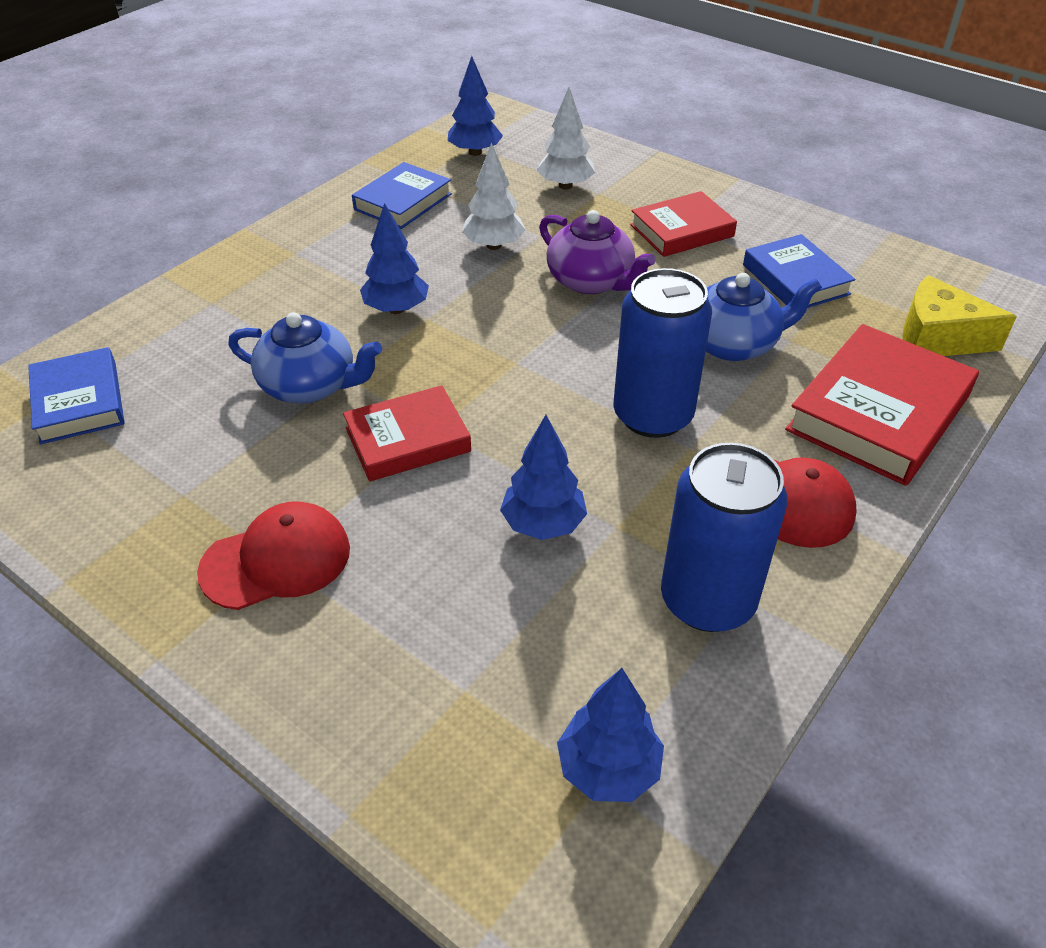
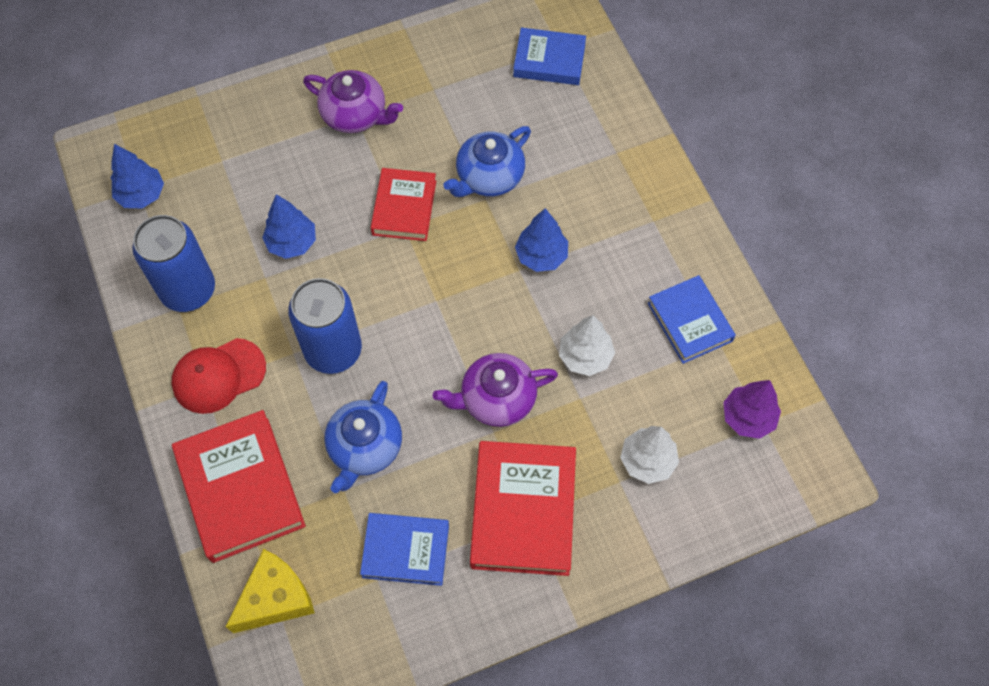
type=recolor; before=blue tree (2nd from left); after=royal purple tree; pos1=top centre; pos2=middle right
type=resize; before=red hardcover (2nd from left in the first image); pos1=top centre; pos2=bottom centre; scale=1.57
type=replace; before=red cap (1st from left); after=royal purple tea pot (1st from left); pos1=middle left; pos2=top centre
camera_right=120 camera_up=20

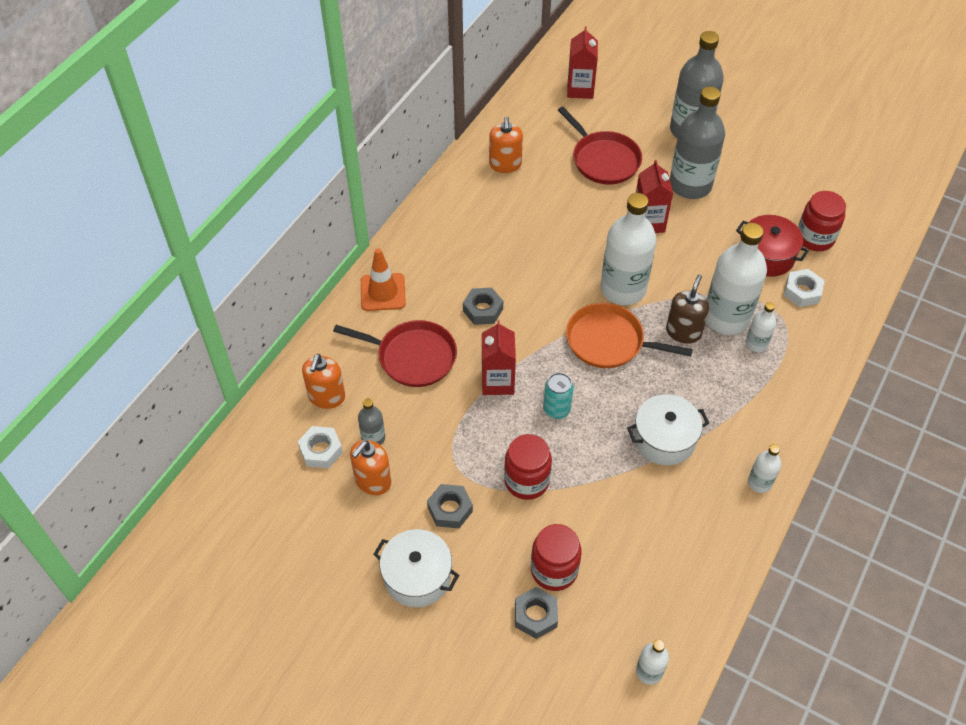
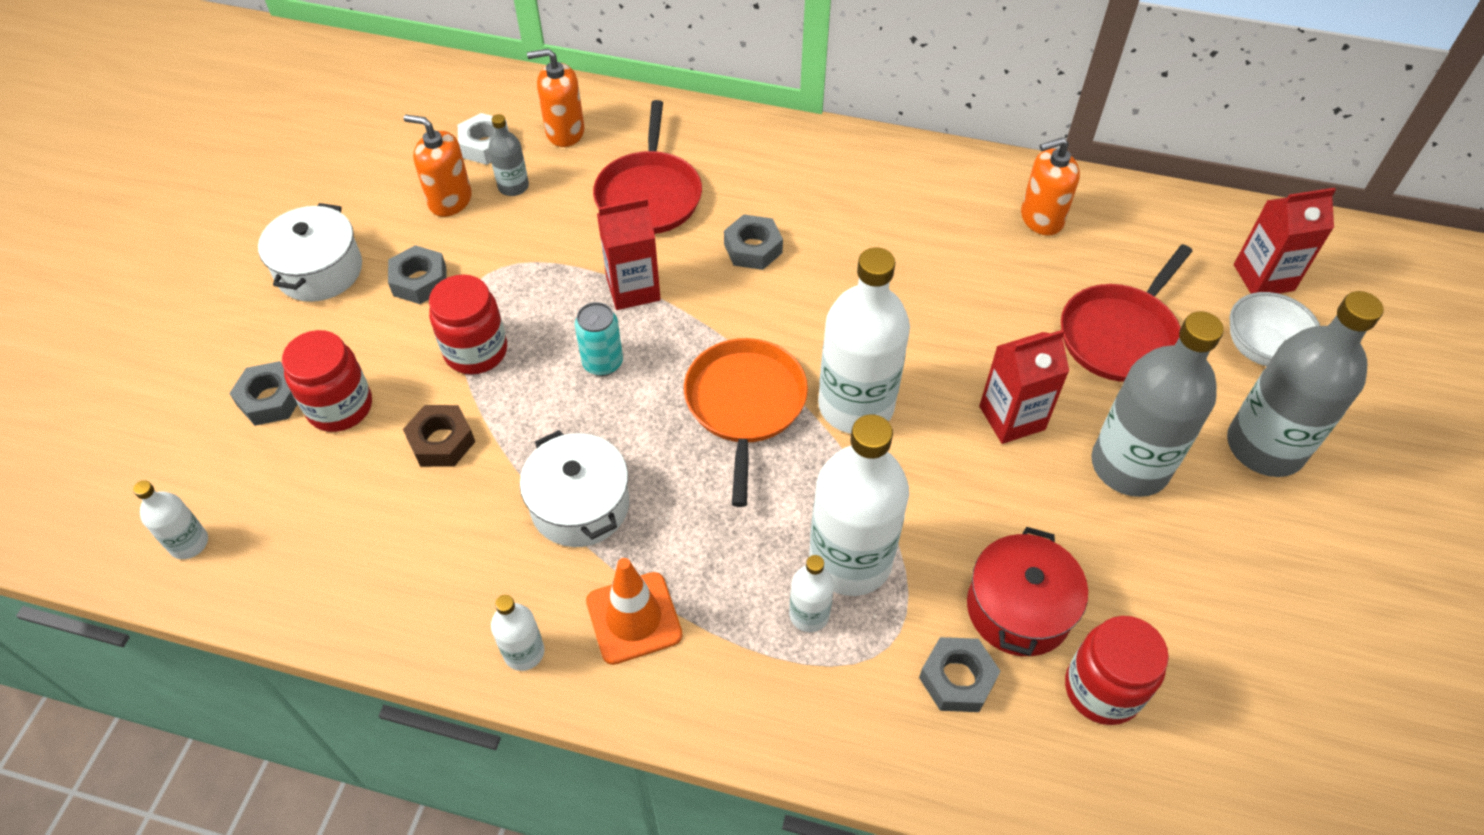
type=move; before=orange-coloured traffic cone; pos1=centre; pos2=bottom centre
type=recolor; before=white hex nut (2nd from left); after=grey hex nut (4th from left); pos1=middle right; pos2=bottom centre
type=delete; before=russet soap dispenser; pos1=middle right
type=insert; after=white deep dish; pos2=middle right
type=insert; after=russet hex nut; pos2=middle left
camera_right=75 camera_up=0

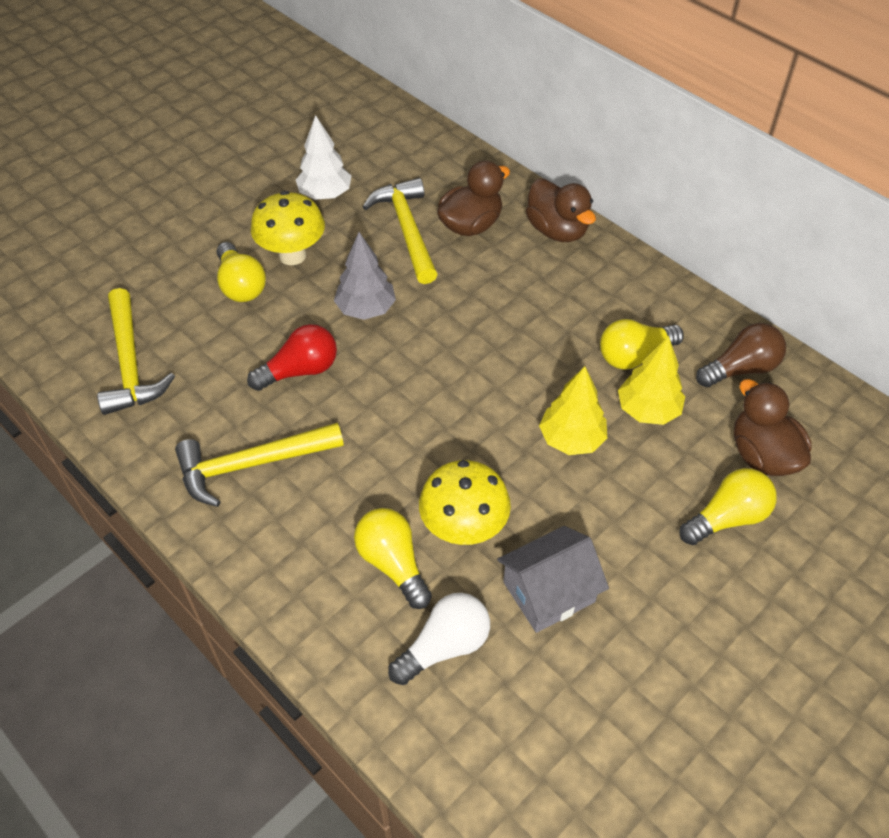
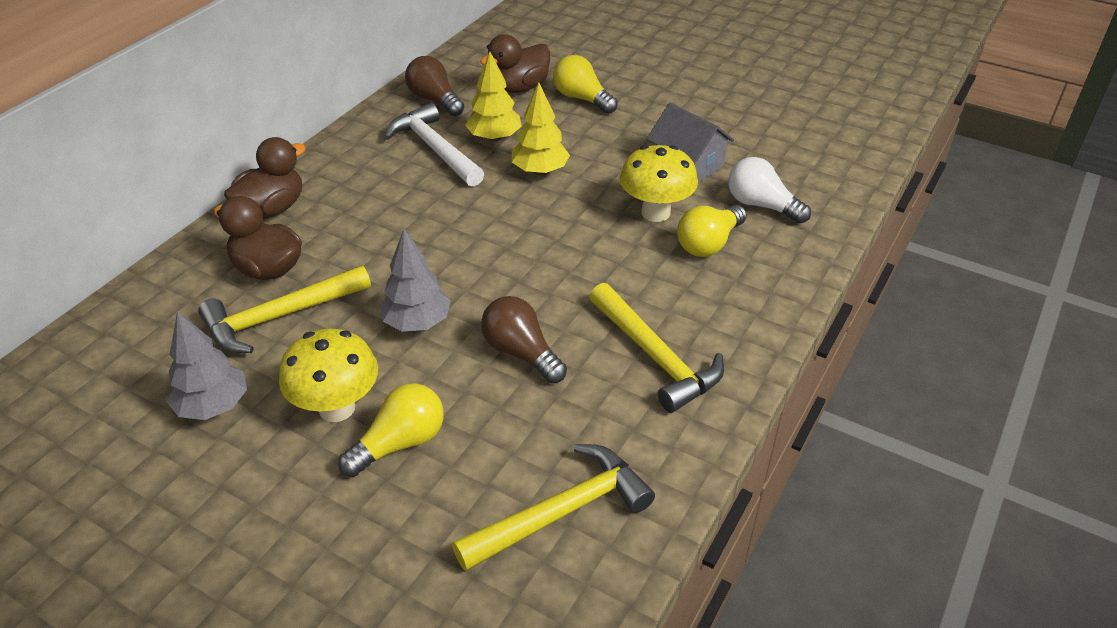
type=recolor; before=white tree; after=grey tree (1st from left); pos1=top centre; pos2=middle left
type=replace; before=golden lightbulb (3rd from left); after=white carpenter's hammer; pos1=middle right; pos2=top centre
type=recolor; before=red lightbulb; after=russet lightbulb (2nd from left); pos1=middle left; pos2=centre
camera_right=-105 camera_up=-10

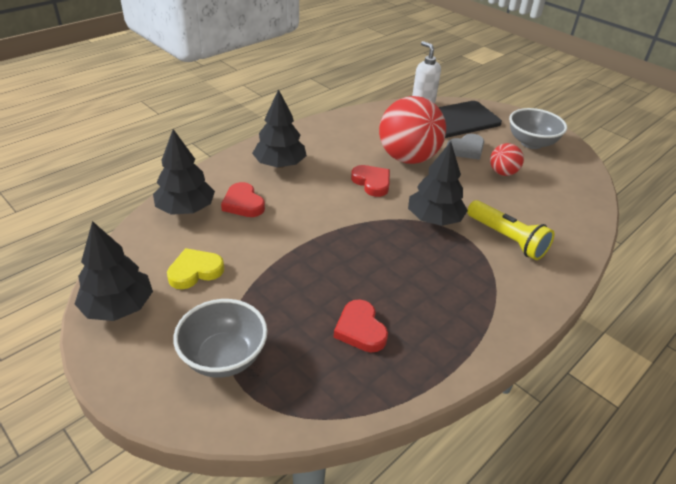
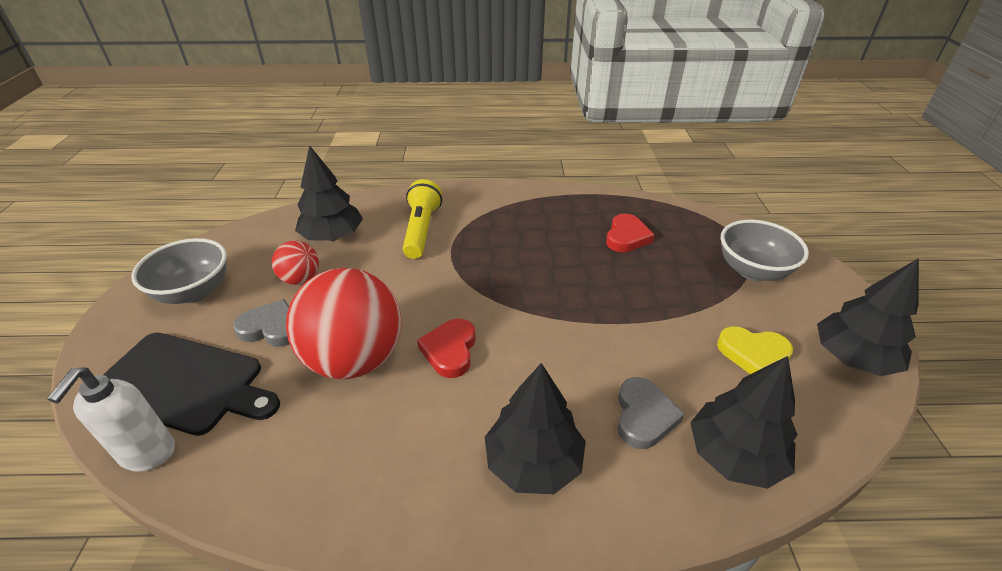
type=move; before=ebony tree (4th from left in the first image); after=ebony tree (1st from left); pos1=centre; pos2=middle left
type=recolor; before=red heart shape (1st from left); after=grey heart shape (2nd from left); pos1=centre; pos2=bottom centre
camera_right=-135 camera_up=0

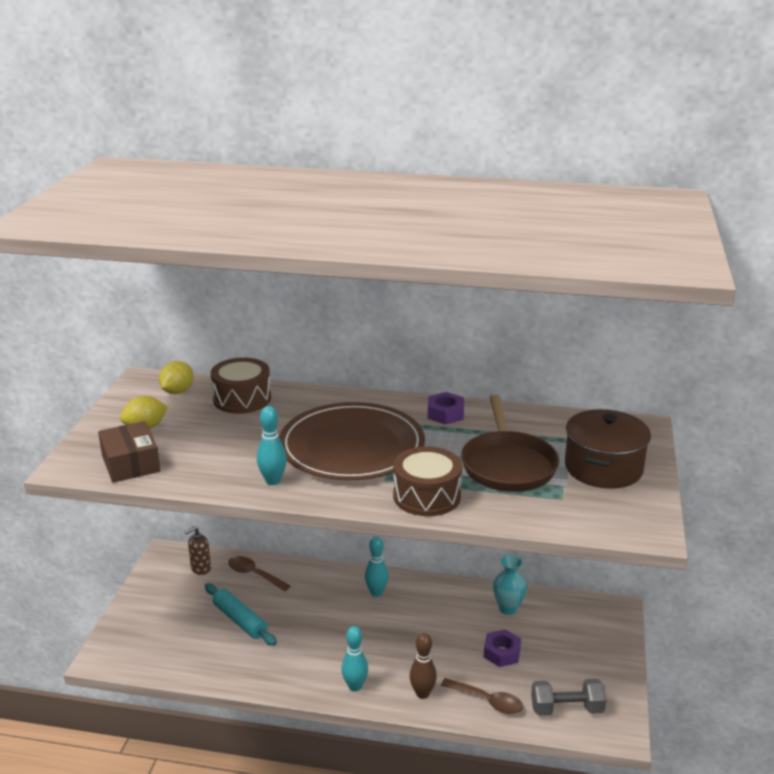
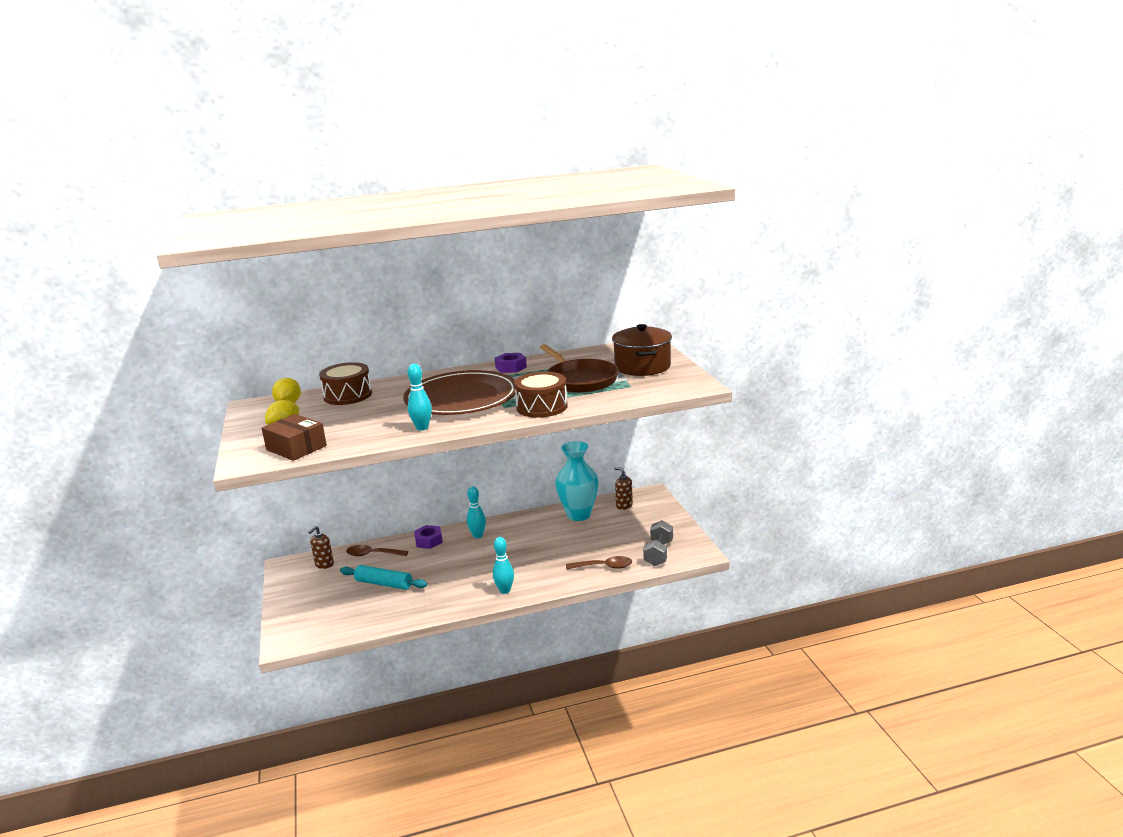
type=resize; before=turquoise tall vase; pos1=bottom centre; pos2=centre; scale=1.66
type=move; before=royal purple hex nut (2nd from left in the first image); after=royal purple hex nut (1st from left); pos1=bottom centre; pos2=centre
type=delete; before=russet bowling pin; pos1=bottom centre
type=rotate; before=grey dumbbell; pos1=bottom right; pos2=centre; turn=-45
type=insert; after=russet soap dispenser (2nd from left); pos2=centre
camera_right=-25 camera_up=-5

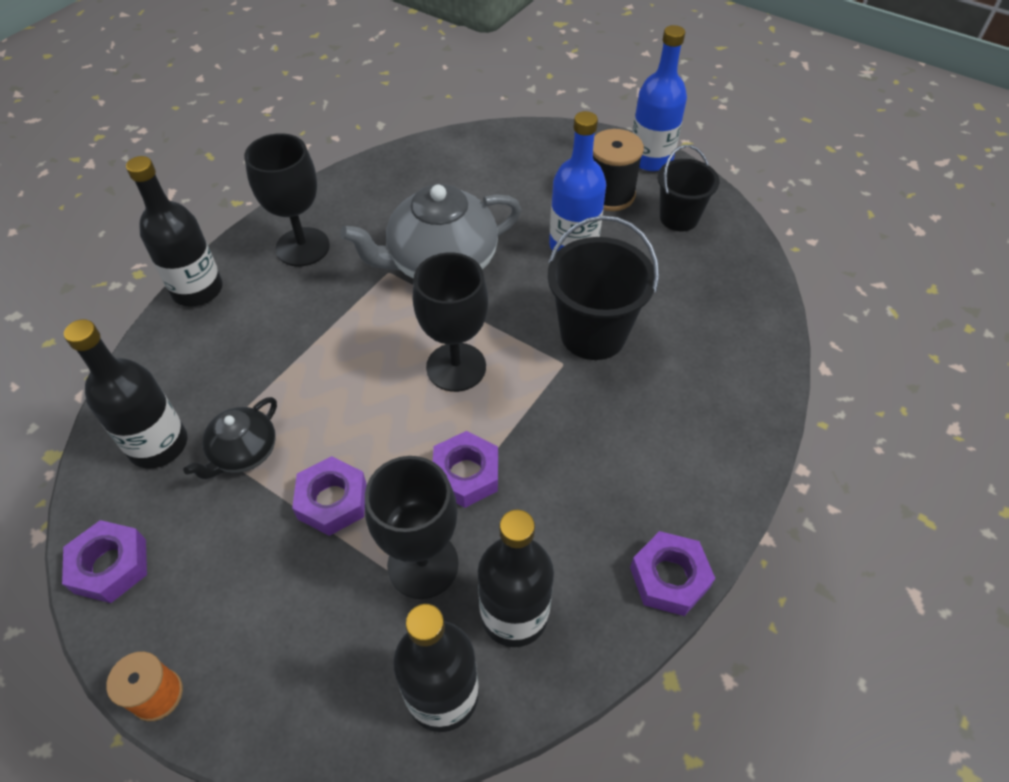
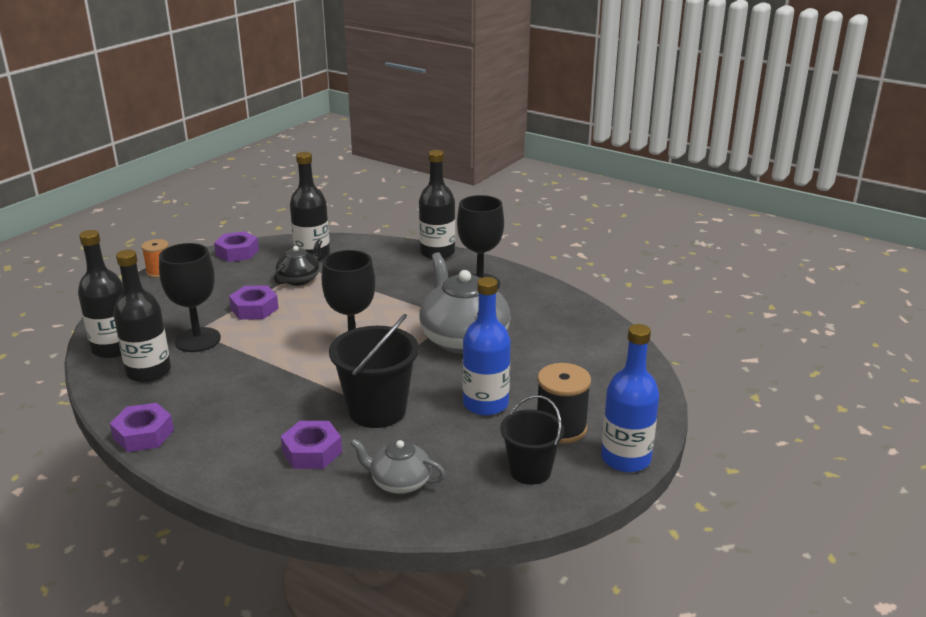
type=rotate; before=ebony tea pot; pos1=middle left; pos2=middle left; turn=90
type=move; before=royal purple hex nut (3rd from left in the first image); after=royal purple hex nut (4th from left); pos1=centre; pos2=bottom centre
type=insert; after=grey tea pot (1st from left); pos2=bottom centre
camera_right=90 camera_up=-25

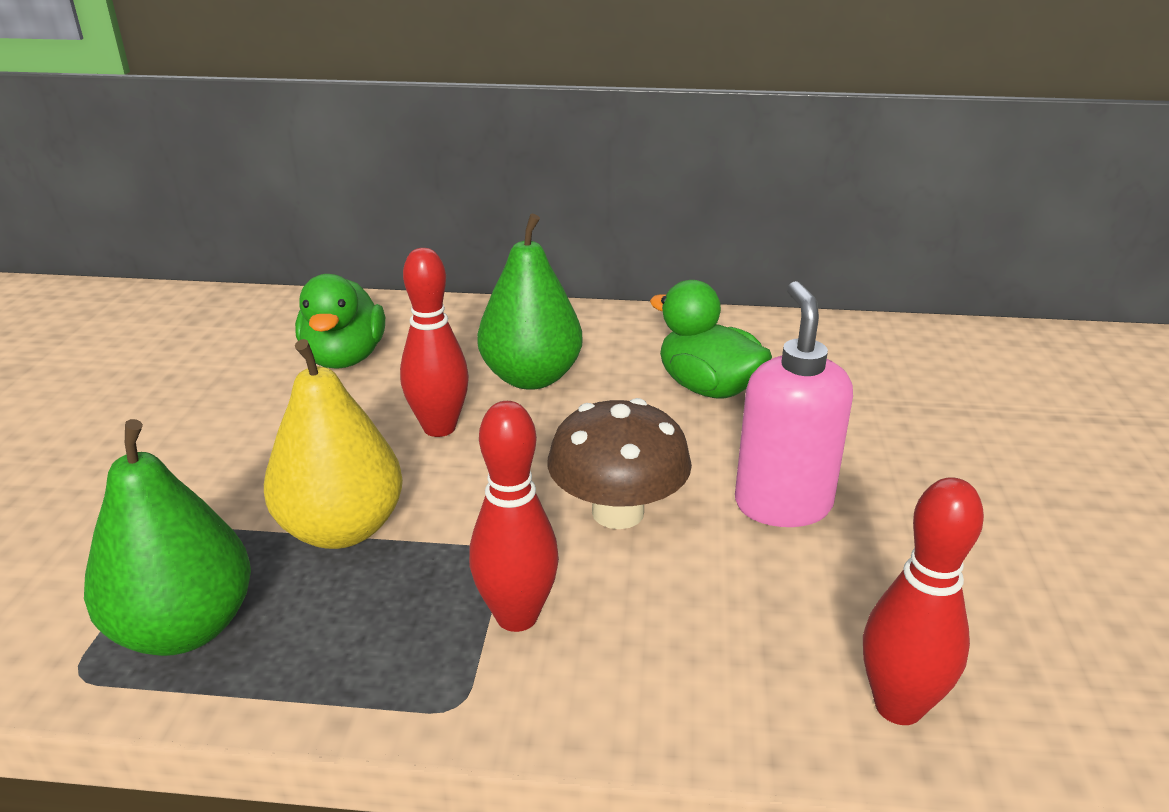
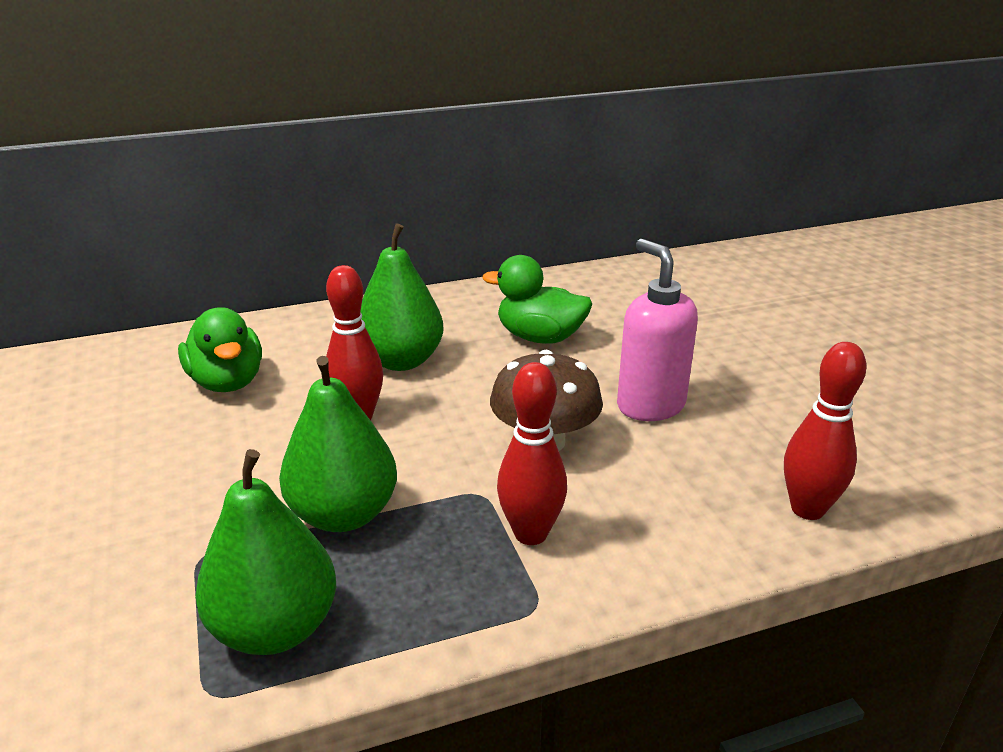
type=recolor; before=golden pear fruit; after=emerald pear fruit (2nd from left); pos1=middle left; pos2=centre
camera_right=-25 camera_up=0

